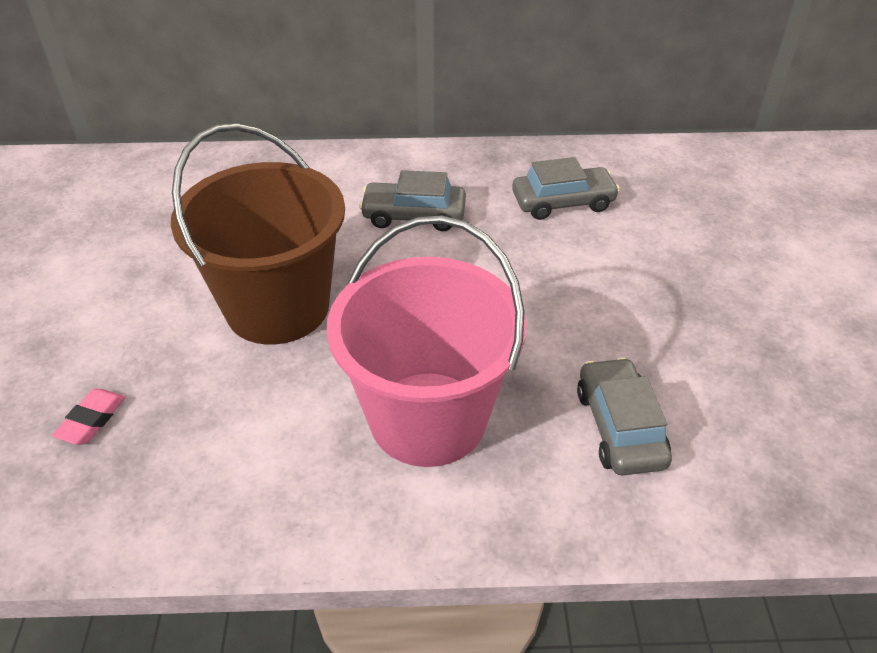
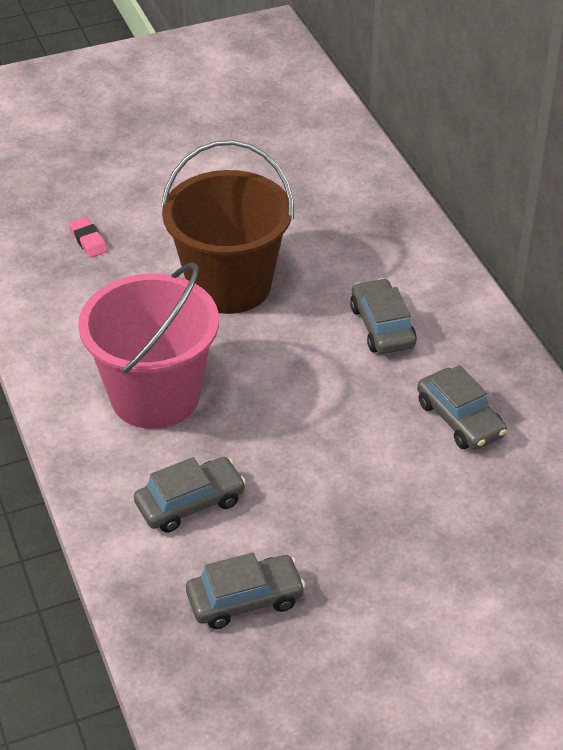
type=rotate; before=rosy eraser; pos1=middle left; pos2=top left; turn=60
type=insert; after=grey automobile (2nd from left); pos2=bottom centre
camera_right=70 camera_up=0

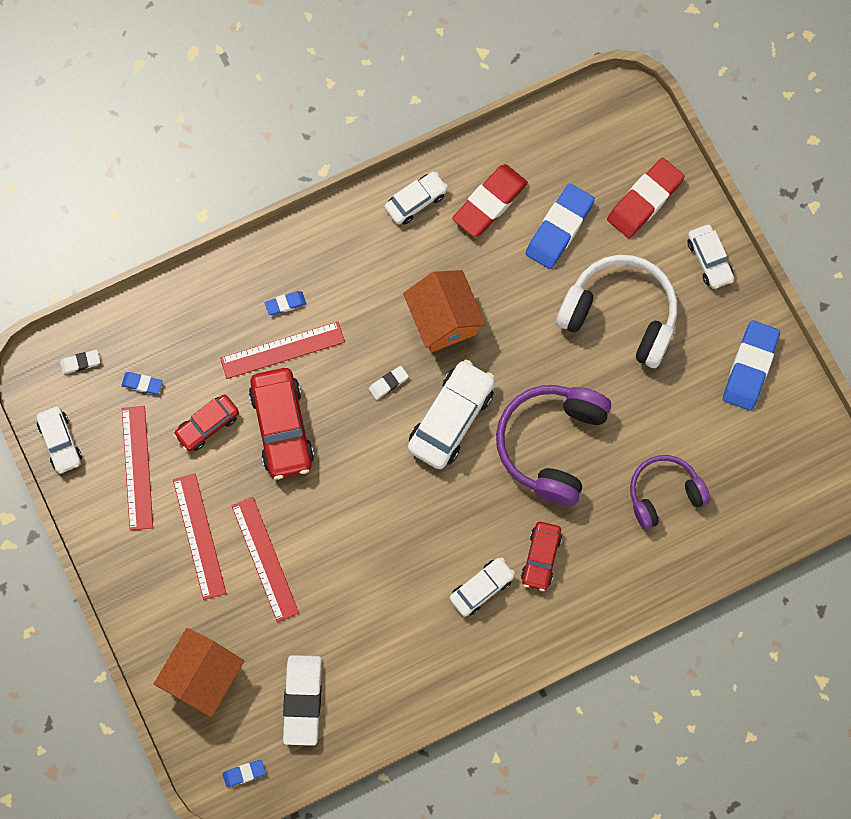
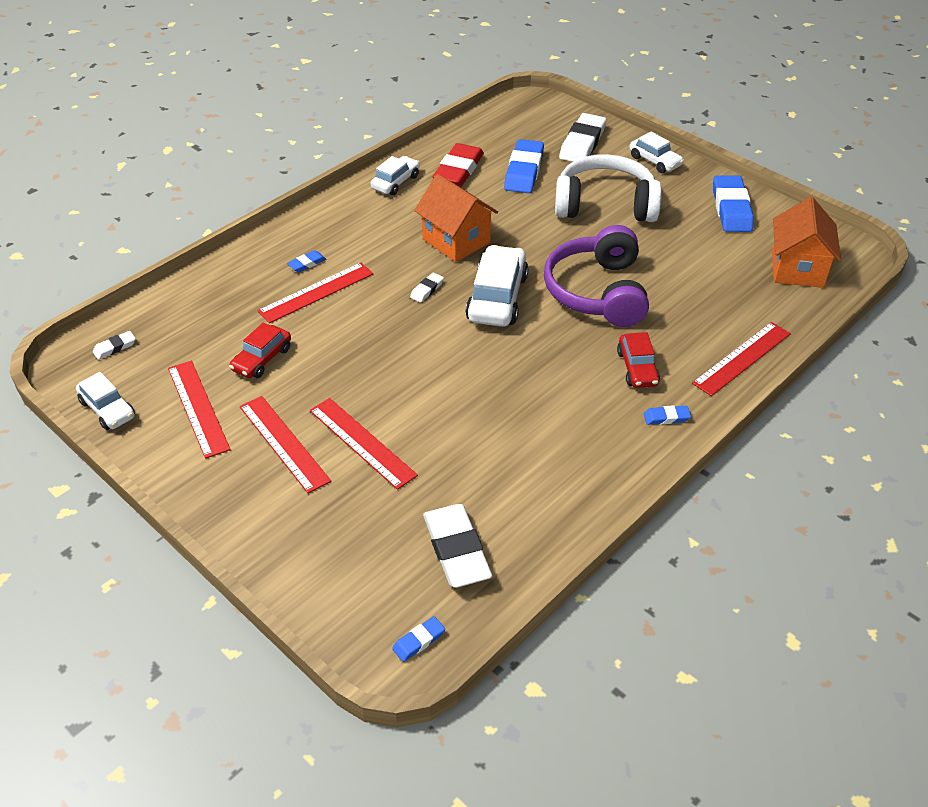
type=recolor; before=red eraser (2nd from left); after=white eraser (4th from left); pos1=top right; pos2=top centre
type=delete; before=red automobile (2nd from left); pos1=middle left
type=move; before=blue eraser (1st from left in the first image); after=blue eraser (4th from left); pos1=middle left; pos2=middle right
type=delete; before=royal purple headset (2nd from left); pos1=middle right
type=delete; before=white automobile (4th from left); pos1=bottom centre
type=move; before=orange-coloured house (1st from left in the first image); after=orange-coloured house (2nd from left); pos1=bottom left; pos2=top right
type=insert; after=red straightedge (5th from left); pos2=middle right
camera_right=-20 camera_up=-30

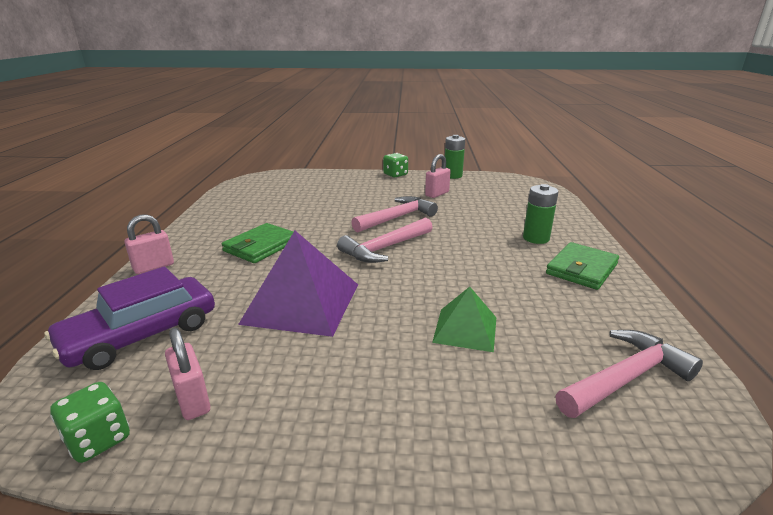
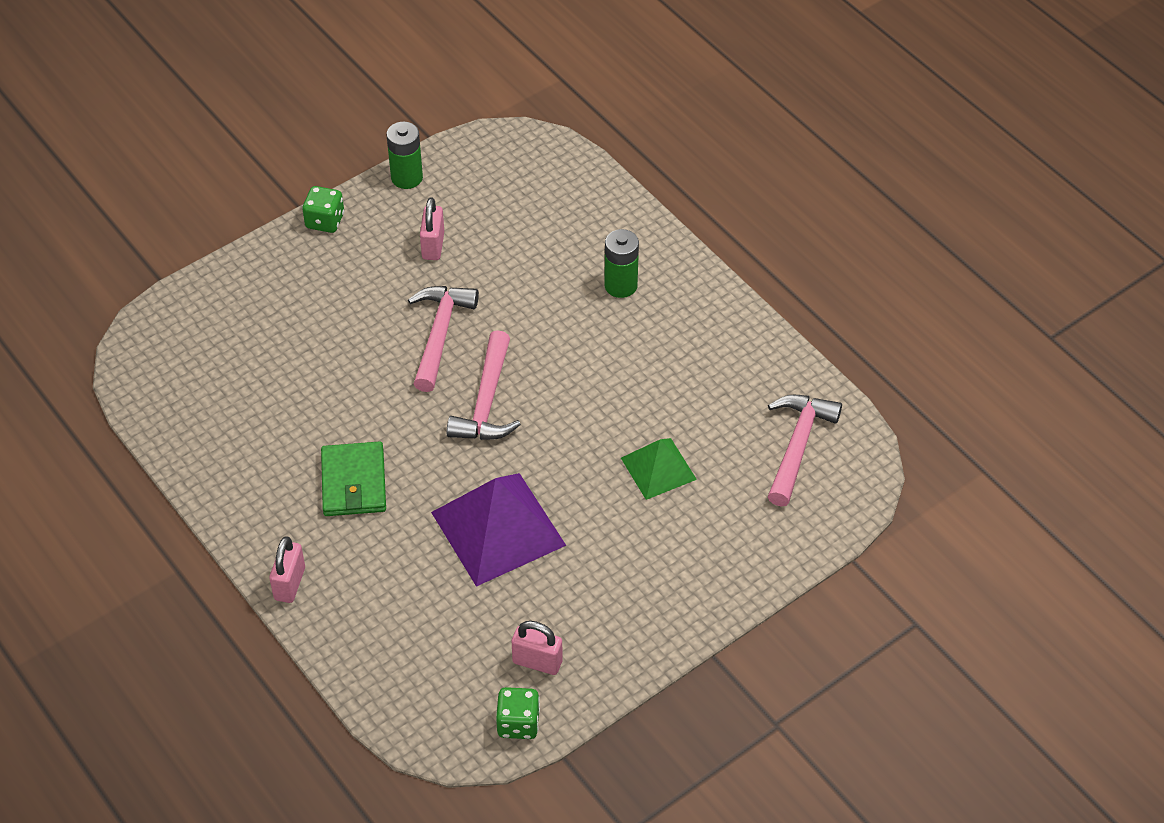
type=delete; before=emerald billfold (2nd from left); pos1=middle right
type=delete; before=royal purple automobile; pos1=middle left
camera_right=-40 camera_up=25

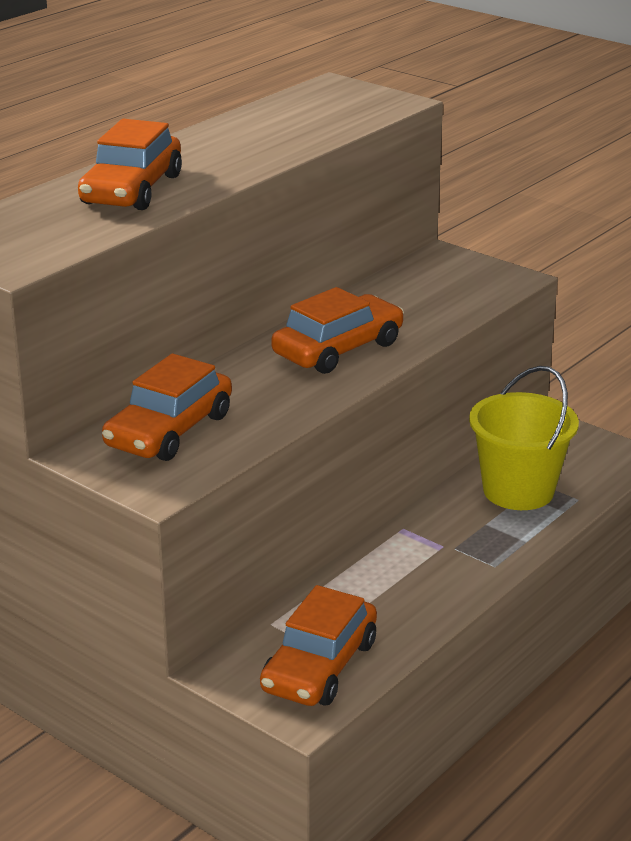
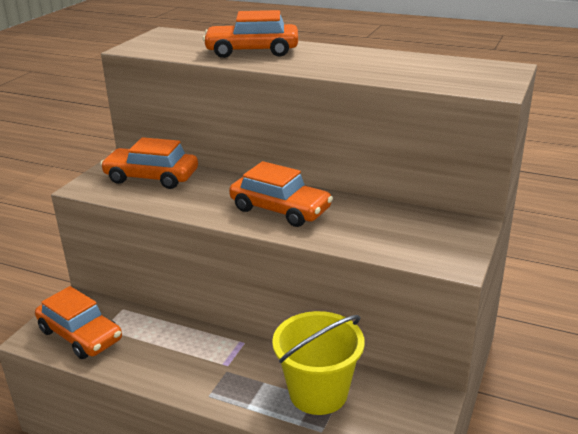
type=rotate; before=orange-coloured automobile (3rd from left in the first image); pos1=bottom centre; pos2=bottom left; turn=-150
camera_right=75 camera_up=0

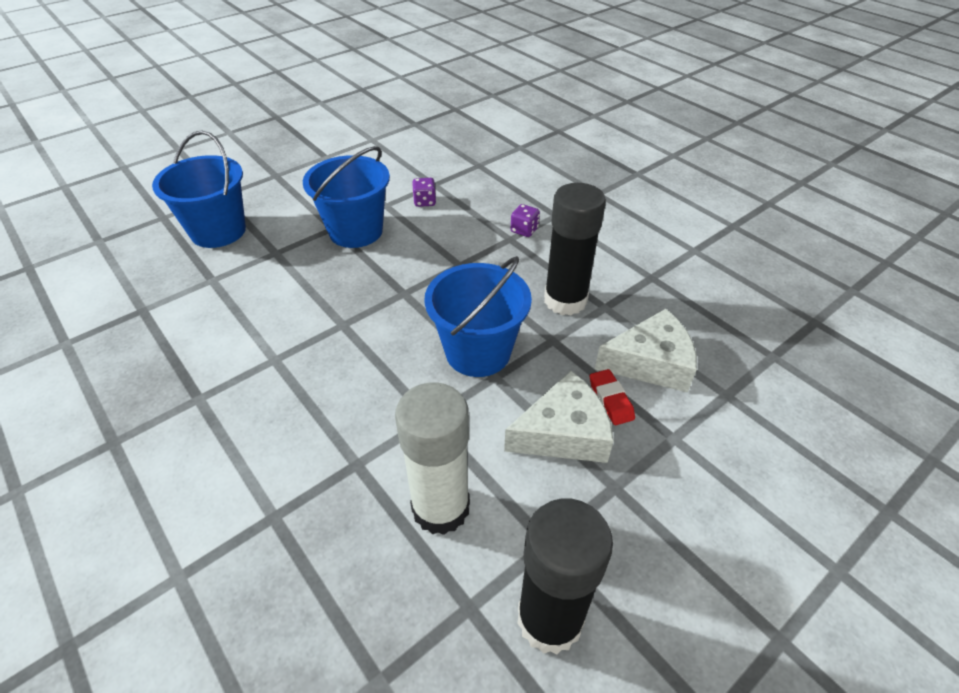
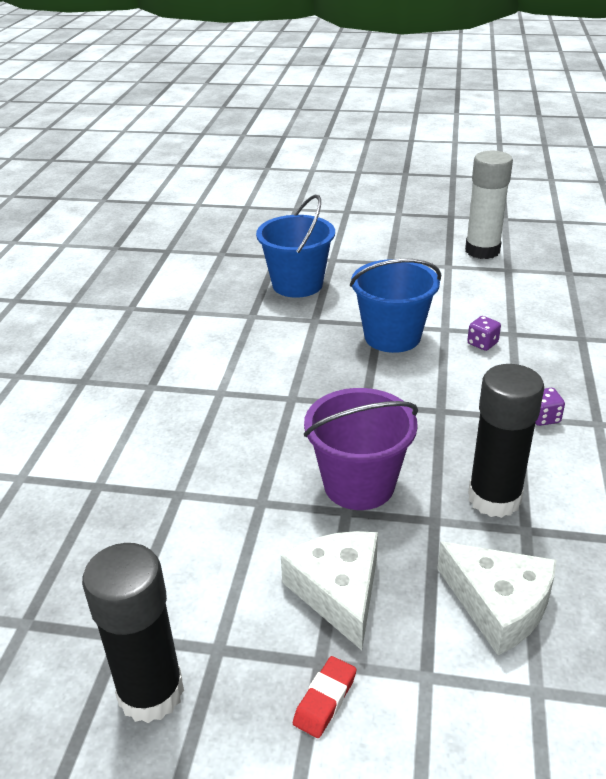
type=recolor; before=blue bucket (3rd from left); after=royal purple bucket; pos1=centre; pos2=centre
type=move; before=red eraser; pos1=centre; pos2=bottom centre
type=rotate; before=white cheese wedge (1st from left); pos1=centre; pos2=bottom centre; turn=-135
type=move; before=white glue; pos1=centre; pos2=top right
camera_right=50 camera_up=-10

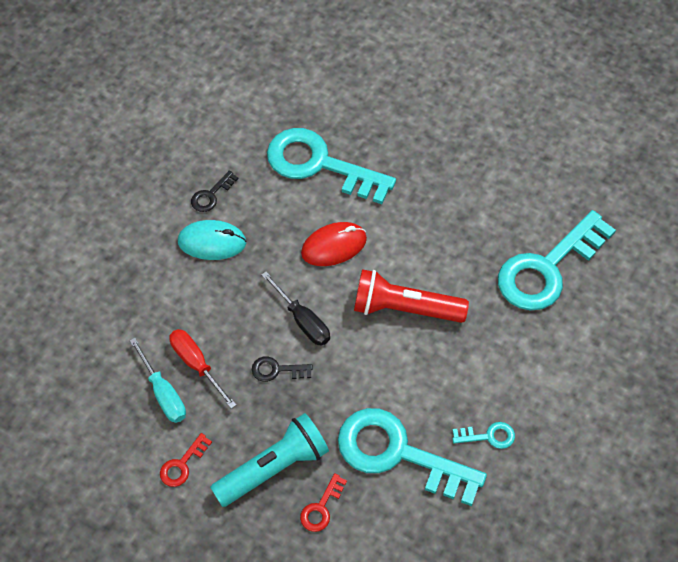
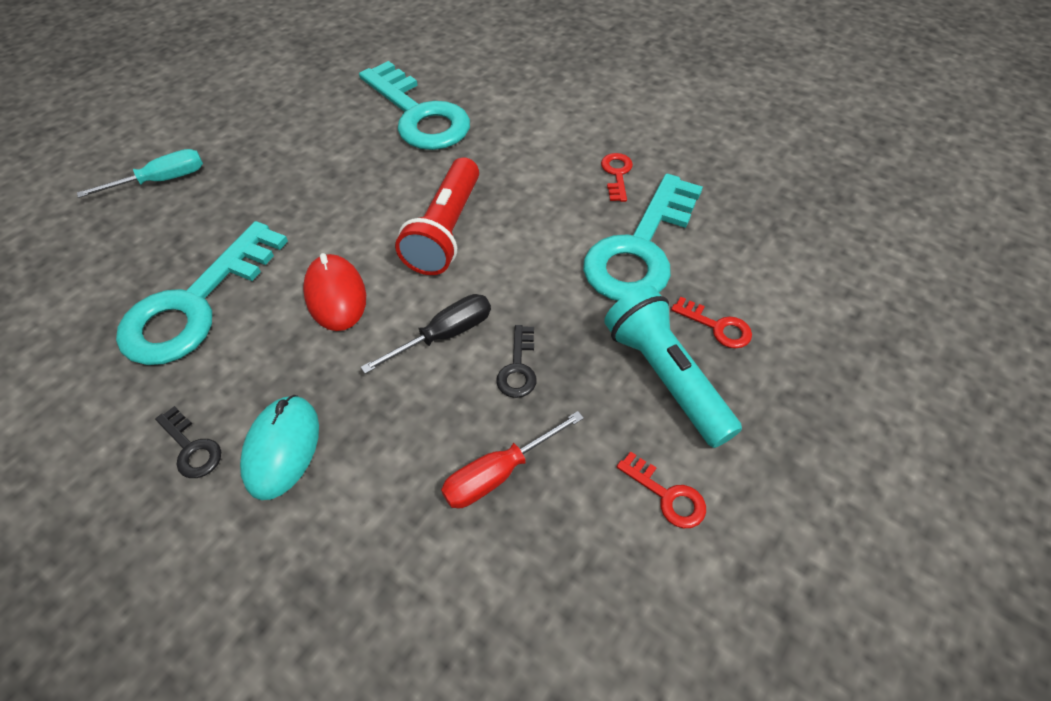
type=move; before=turquoise flat screwdriver; pos1=bottom left; pos2=top left
type=recolor; before=turquoise latchkey (3rd from left); after=red latchkey (1st from left); pos1=bottom right; pos2=top centre
camera_right=-85 camera_up=-5

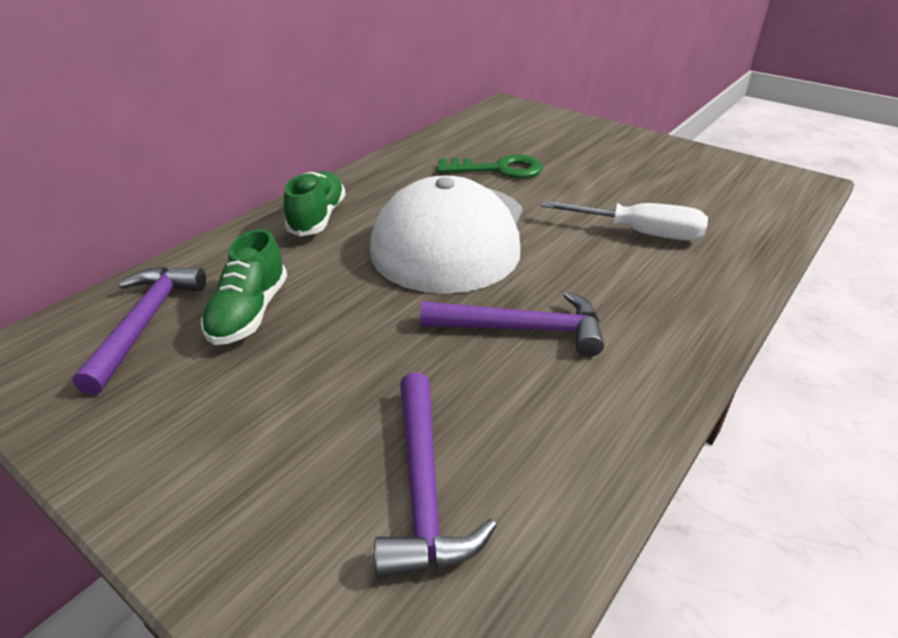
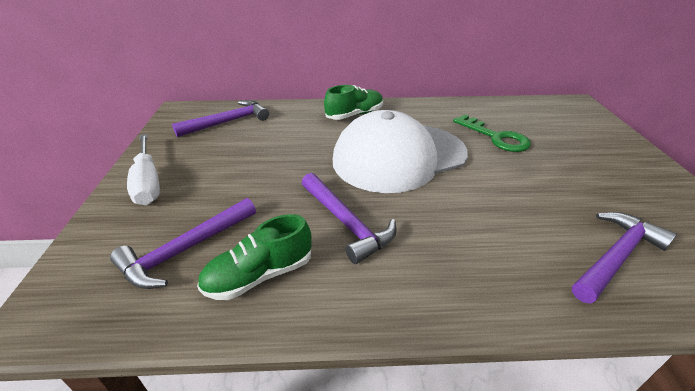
type=move; before=white flat screwdriver; pos1=middle right; pos2=middle left
type=move; before=emerald lace-up shoe (1st from left); pos1=middle left; pos2=centre
type=insert; after=royal purple carpenter's hammer (4th from left); pos2=middle right
camera_right=50 camera_up=0

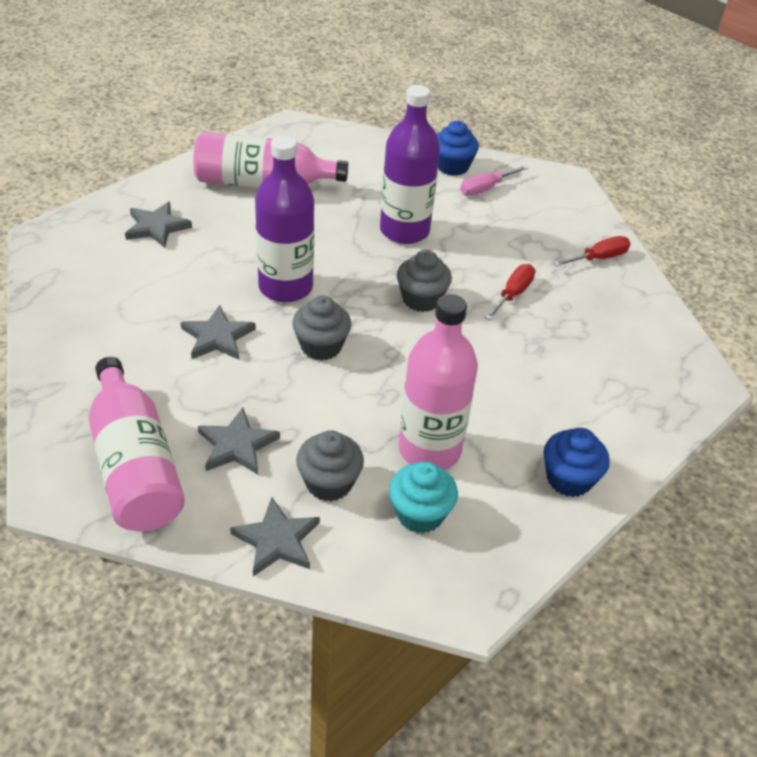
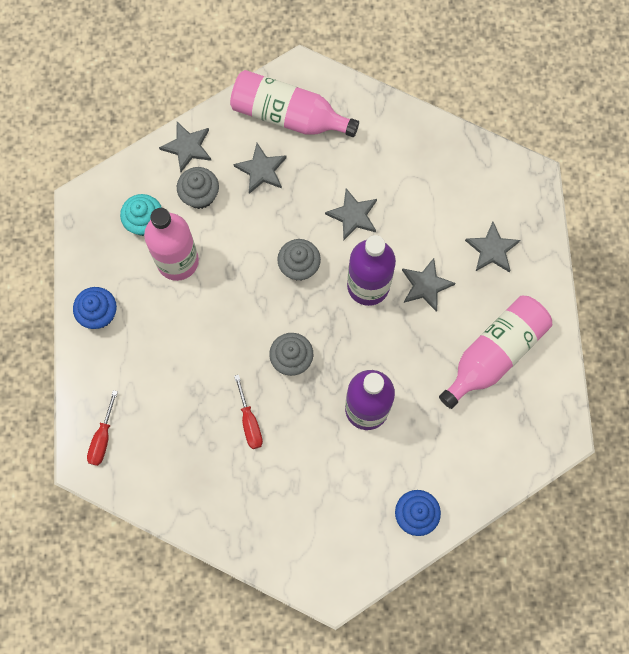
type=delete; before=rosy flat screwdriver; pos1=top centre
type=move; before=red flat screwdriver (2nd from left in the first image); after=red flat screwdriver (1st from left); pos1=top right; pos2=middle left
type=insert; after=grey star shape (4th from left); pos2=middle right
camera_right=135 camera_up=30

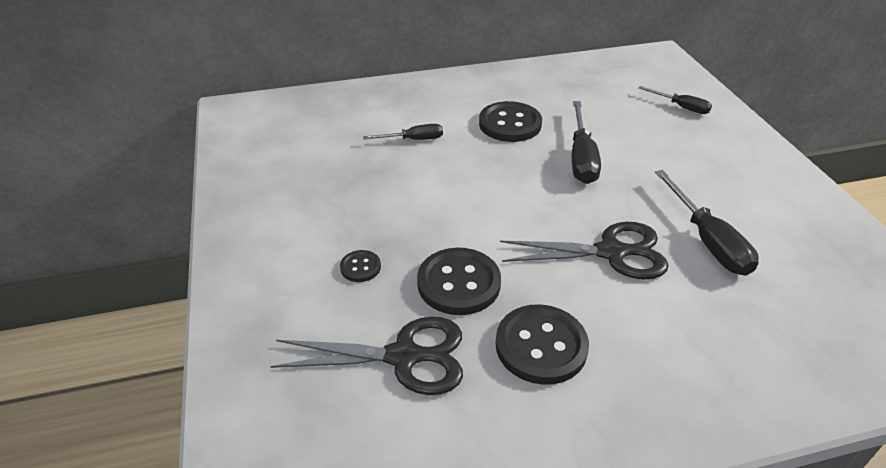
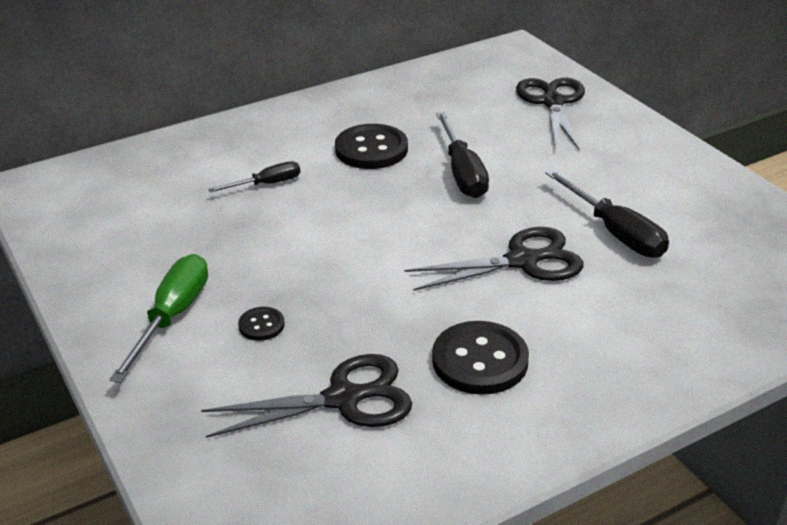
type=replace; before=ebony flat screwdriver (3rd from left); after=ebony shears (3rd from left); pos1=top right; pos2=top right
type=delete; before=ebony shirt button (2nd from left); pos1=centre
type=insert; after=emerald flat screwdriver; pos2=middle left
camera_right=-15 camera_up=-5

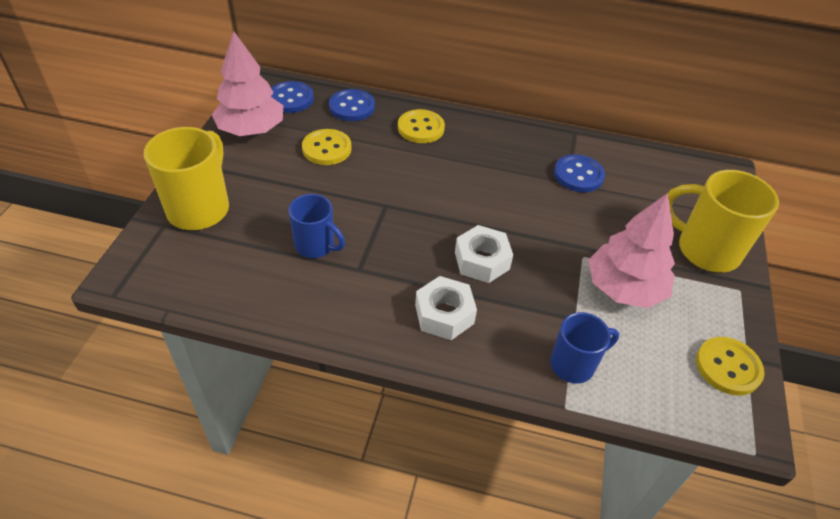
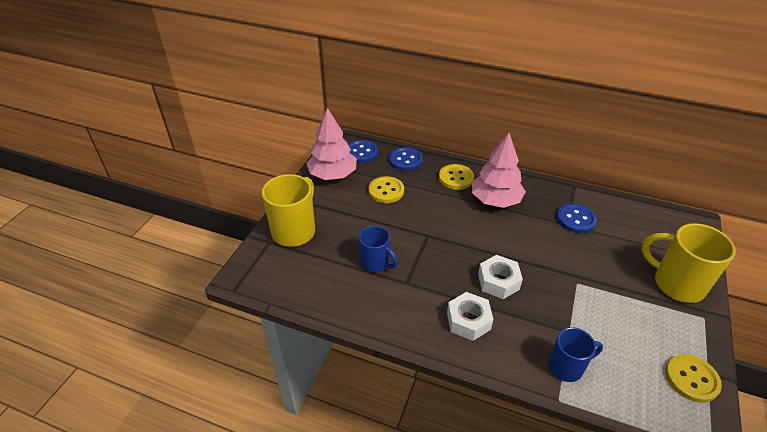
type=move; before=rosy tree (2nd from left); pos1=middle right; pos2=centre
camera_right=10 camera_up=-5

